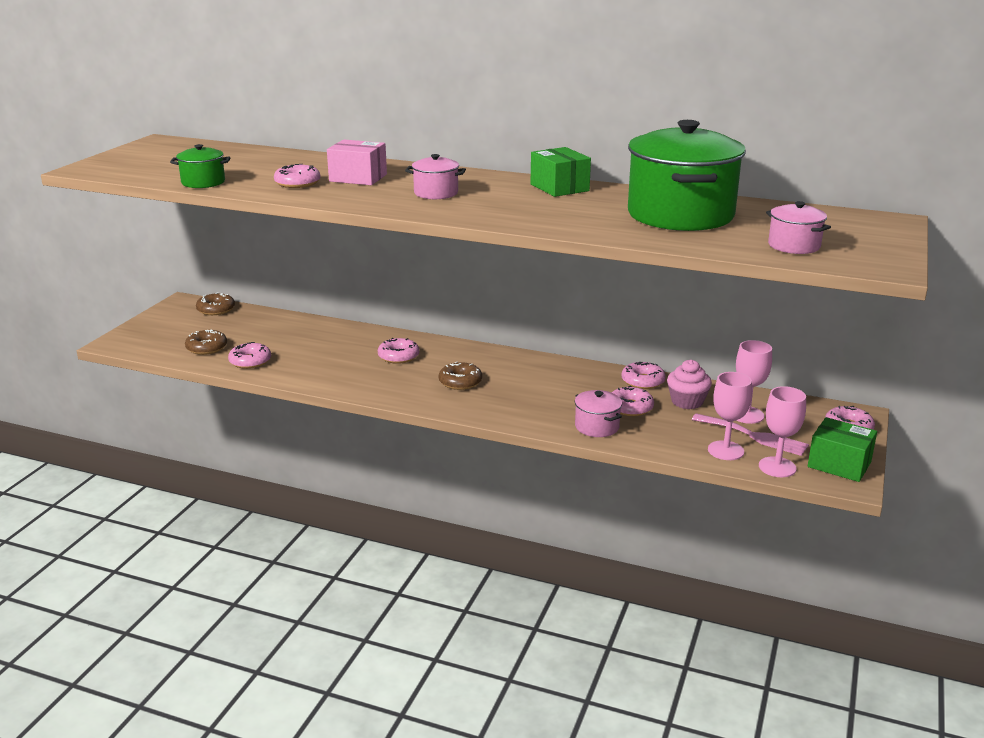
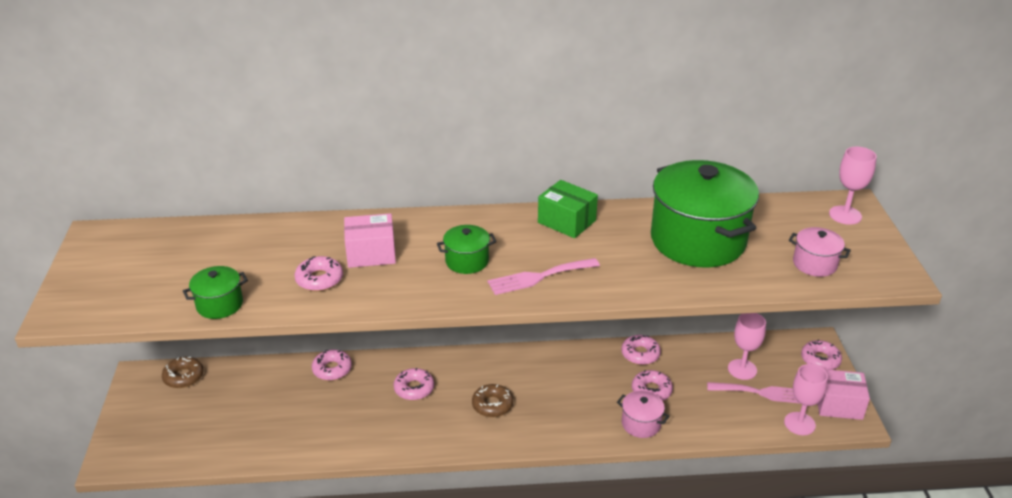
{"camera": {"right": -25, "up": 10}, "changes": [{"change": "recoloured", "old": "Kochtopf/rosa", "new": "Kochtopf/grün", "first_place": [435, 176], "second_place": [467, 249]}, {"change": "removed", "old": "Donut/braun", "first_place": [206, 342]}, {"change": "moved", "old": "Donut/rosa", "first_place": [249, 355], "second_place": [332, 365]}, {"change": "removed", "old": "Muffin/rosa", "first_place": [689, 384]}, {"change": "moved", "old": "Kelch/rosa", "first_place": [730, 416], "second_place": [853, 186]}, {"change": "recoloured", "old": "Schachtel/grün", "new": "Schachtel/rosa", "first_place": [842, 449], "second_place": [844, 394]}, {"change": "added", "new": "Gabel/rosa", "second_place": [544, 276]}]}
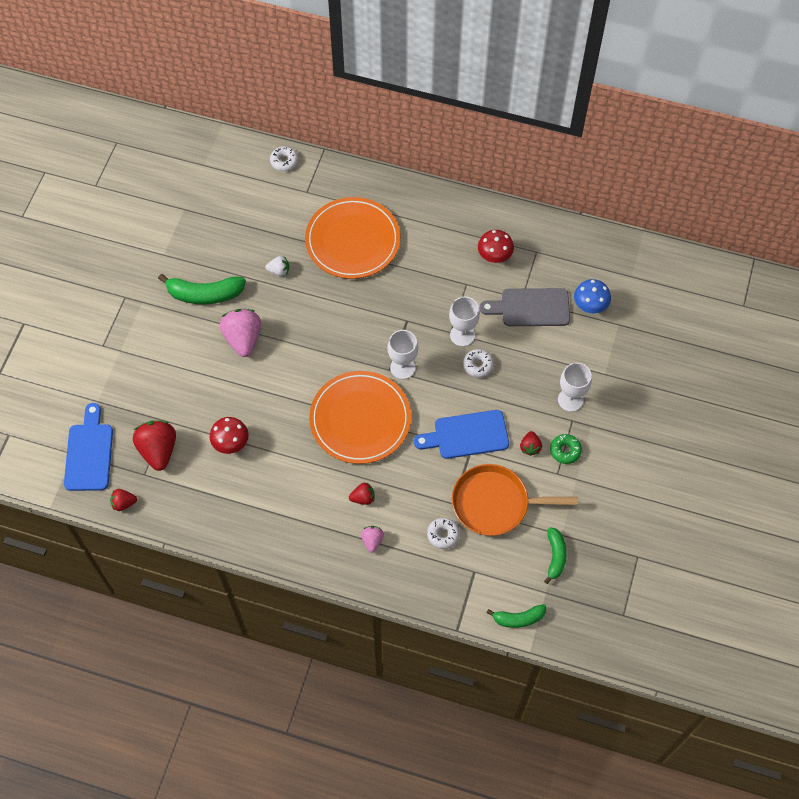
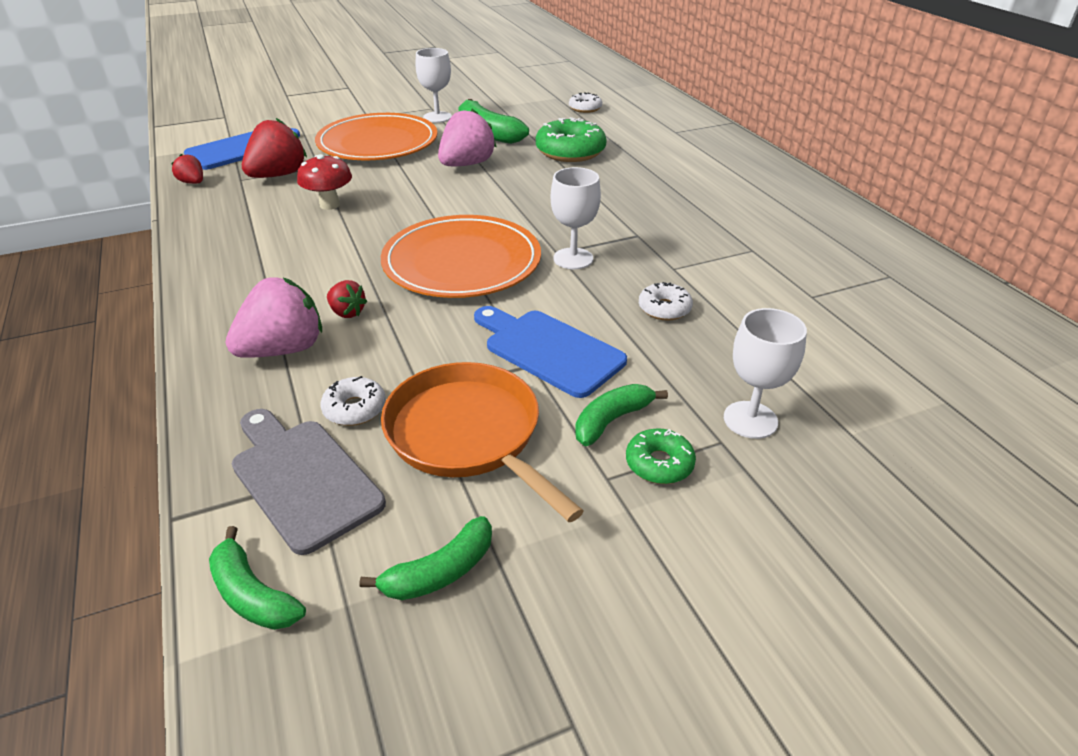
{"camera": {"right": 50, "up": -25}, "changes": [{"change": "moved", "old": "Donut/weiß", "first_place": [284, 158], "second_place": [585, 102]}, {"change": "moved", "old": "Teller/orange", "first_place": [352, 238], "second_place": [376, 136]}, {"change": "removed", "old": "Pilz/rot", "first_place": [496, 246]}, {"change": "replaced", "old": "Erdbeere/weiß", "new": "Donut/grün", "first_place": [277, 266], "second_place": [571, 139]}, {"change": "removed", "old": "Pilz/blau", "first_place": [592, 296]}, {"change": "moved", "old": "Schneidebrett/grau", "first_place": [525, 307], "second_place": [309, 482]}, {"change": "moved", "old": "Kelch/weiß", "first_place": [464, 321], "second_place": [433, 85]}, {"change": "replaced", "old": "Erdbeere/rot", "new": "Banane/grün", "first_place": [531, 443], "second_place": [621, 415]}, {"change": "resized", "old": "Erdbeere/rosa", "first_place": [372, 539], "second_place": [273, 317], "factor": 1.95}]}
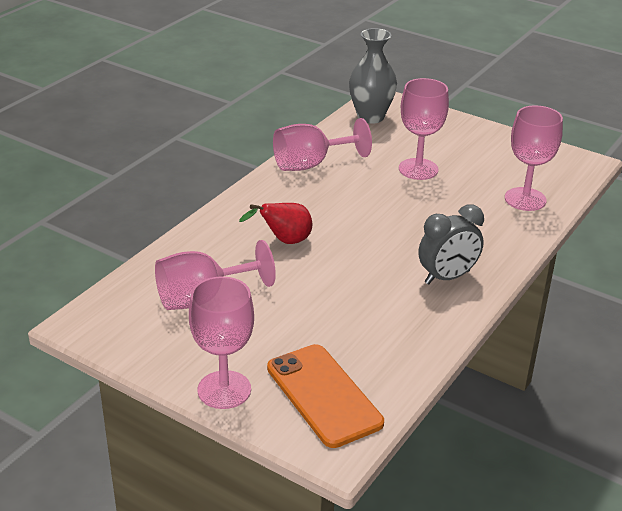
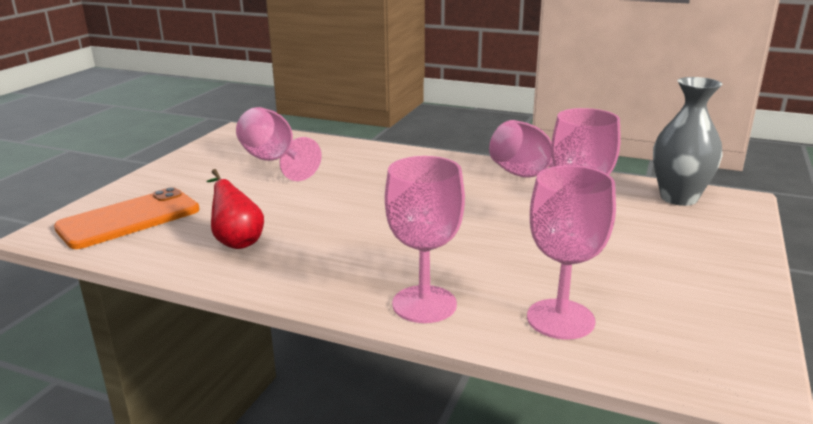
{"camera": {"right": 80, "up": -10}, "changes": [{"change": "moved", "old": "Birne/rot", "first_place": [275, 223], "second_place": [235, 209]}, {"change": "removed", "old": "Wecker/grau", "first_place": [451, 244]}, {"change": "moved", "old": "Kelch/rosa", "first_place": [221, 342], "second_place": [425, 239]}]}
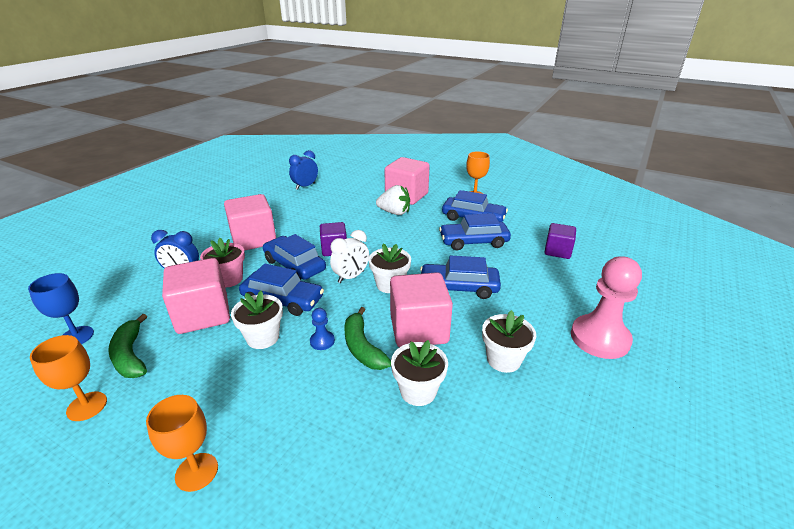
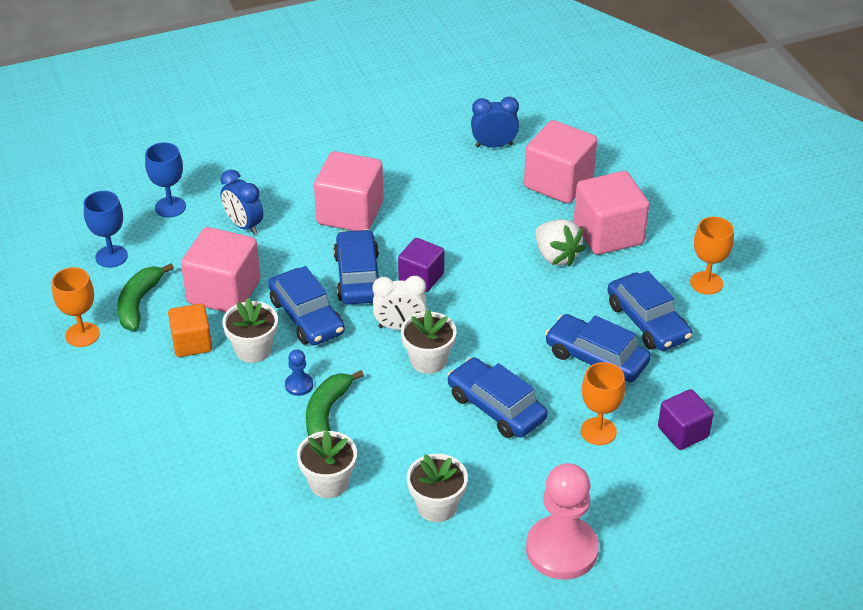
{"camera": {"right": 40, "up": 10}, "changes": [{"change": "removed", "old": "Blumentopf/rosa", "first_place": [222, 263]}, {"change": "moved", "old": "Kubus/rosa", "first_place": [421, 309], "second_place": [560, 162]}, {"change": "moved", "old": "Kelch/orange", "first_place": [182, 443], "second_place": [603, 403]}, {"change": "added", "new": "Kelch/blau", "second_place": [165, 179]}, {"change": "added", "new": "Kubus/orange", "second_place": [190, 330]}]}
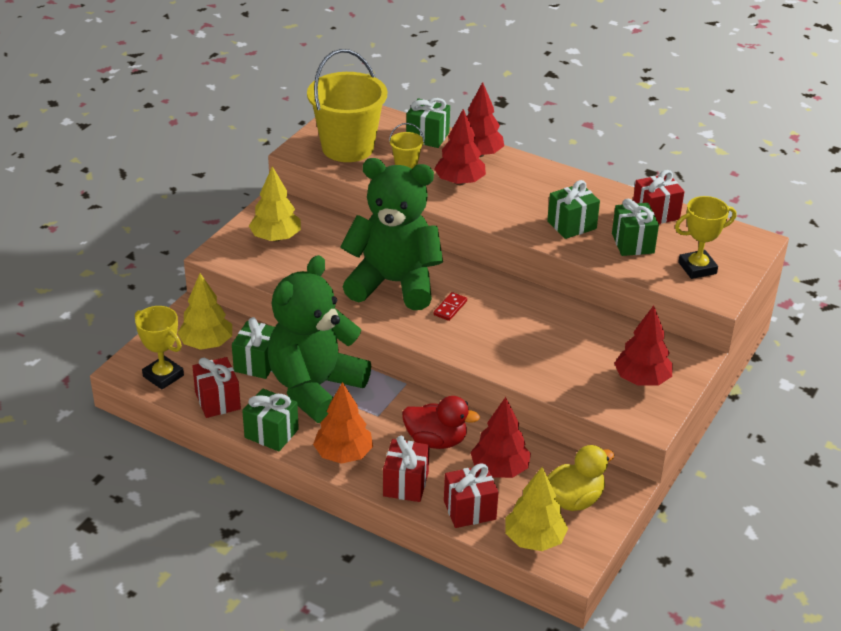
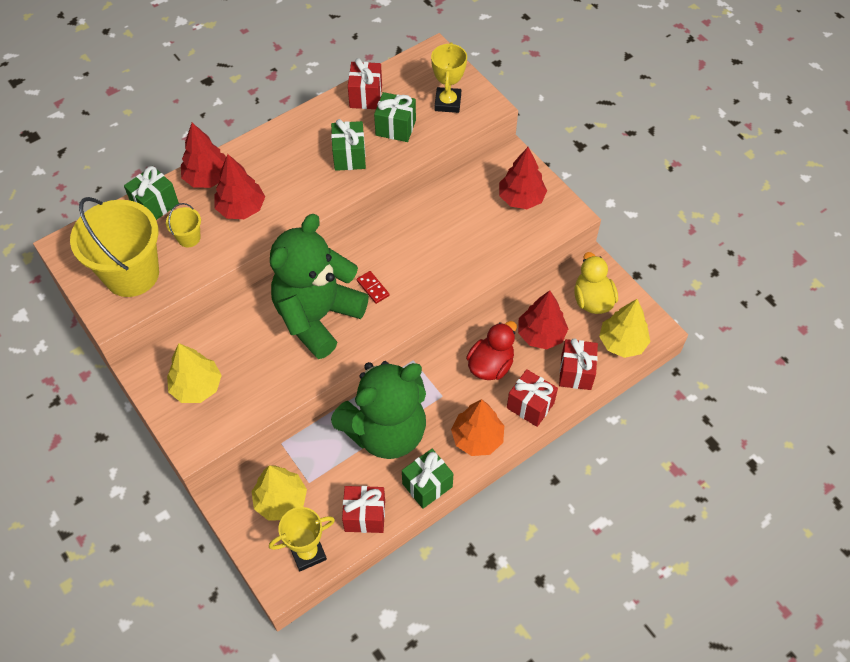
{"camera": {"right": -65, "up": 20}, "changes": [{"change": "turned", "old": "Teddybär/grün", "first_place": [319, 339], "second_place": [378, 410], "degrees": -90}, {"change": "removed", "old": "Geschenk/grün", "first_place": [253, 348]}]}
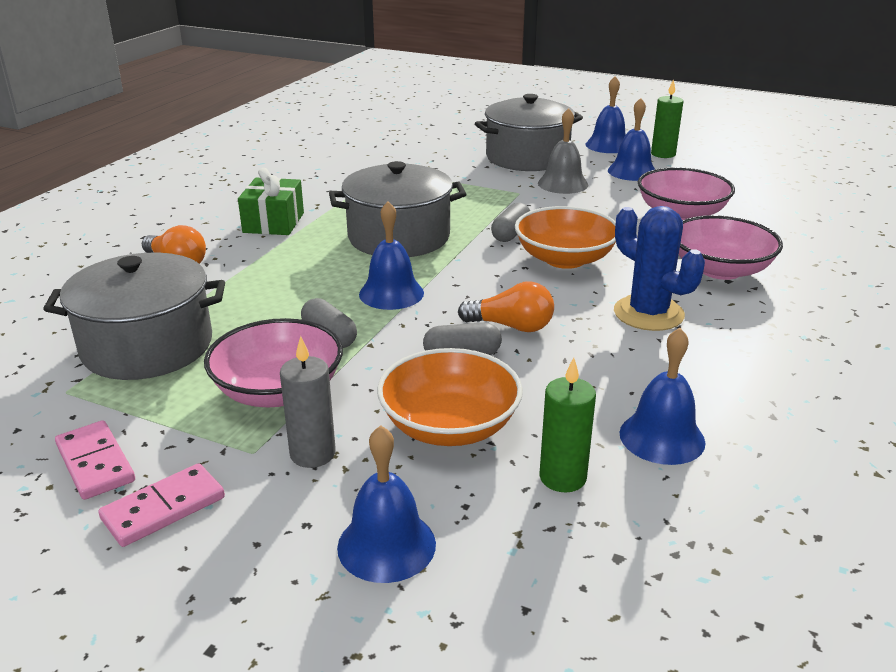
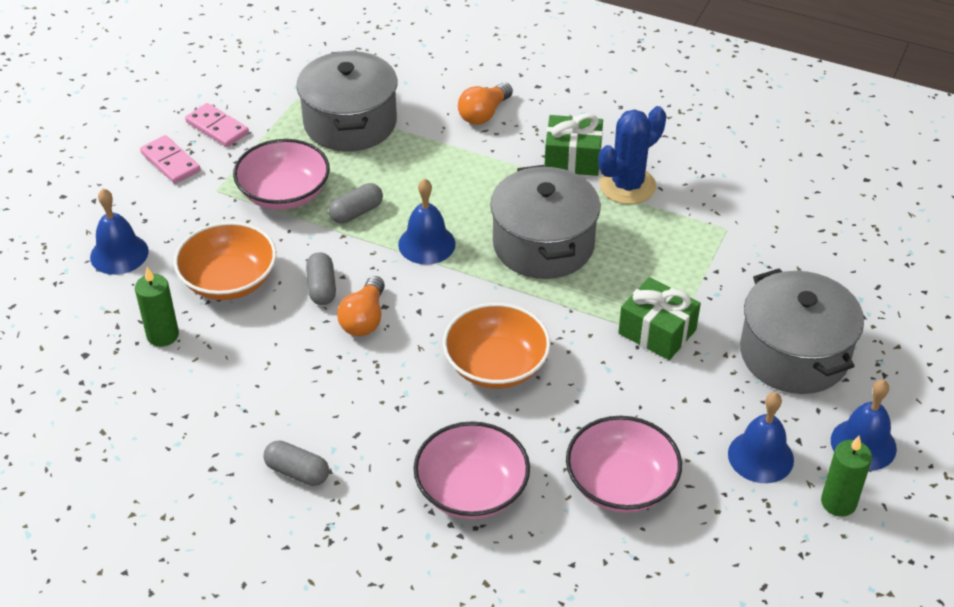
{"camera": {"right": 90, "up": 15}, "changes": [{"change": "removed", "old": "Glocke/grau", "first_place": [563, 151]}, {"change": "moved", "old": "Kapsel/grau", "first_place": [510, 222], "second_place": [296, 463]}, {"change": "moved", "old": "Kaktus/blau", "first_place": [659, 268], "second_place": [632, 155]}, {"change": "removed", "old": "Glocke/blau", "first_place": [662, 396]}, {"change": "removed", "old": "Kerze/grau", "first_place": [308, 402]}, {"change": "turned", "old": "Dominostein/rosa", "first_place": [95, 460], "second_place": [217, 125], "degrees": 75}, {"change": "added", "new": "Geschenk/grün", "second_place": [659, 318]}]}
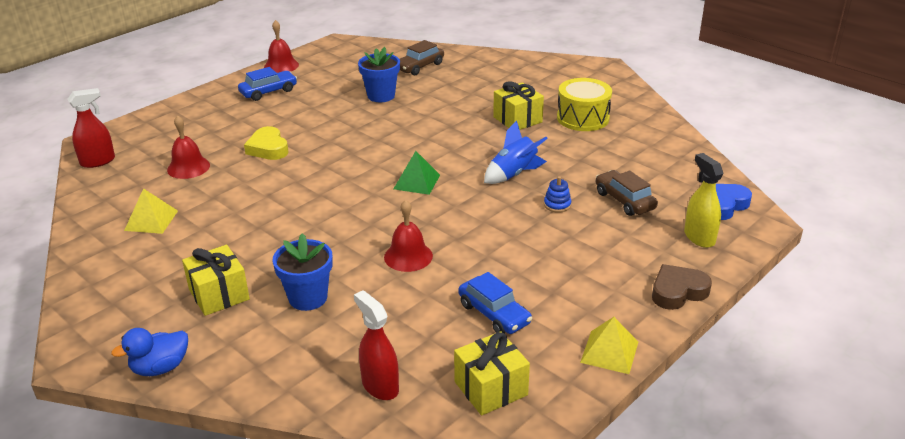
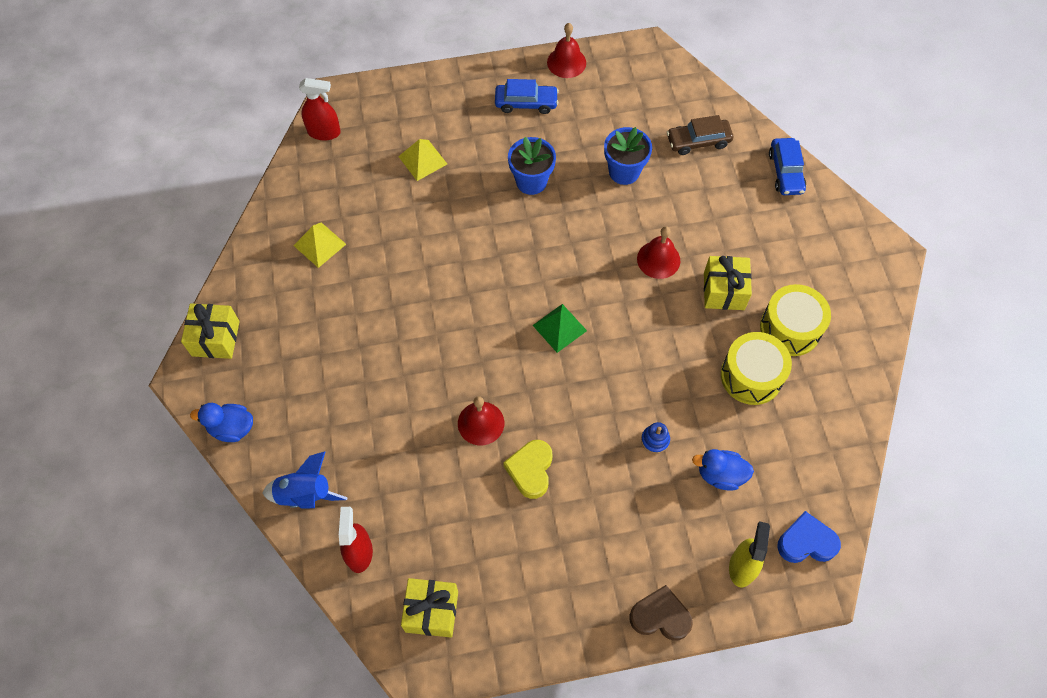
{"camera": {"right": 35, "up": 30}, "changes": [{"change": "moved", "old": "Glocke/rot", "first_place": [188, 147], "second_place": [658, 252]}, {"change": "moved", "old": "Rakete/blau", "first_place": [516, 152], "second_place": [305, 479]}, {"change": "moved", "old": "Herz/gelb", "first_place": [266, 143], "second_place": [528, 469]}, {"change": "replaced", "old": "Auto/braun", "new": "Ente/blau", "first_place": [627, 193], "second_place": [723, 470]}, {"change": "moved", "old": "Blumentopf/blau", "first_place": [302, 272], "second_place": [532, 166]}, {"change": "moved", "old": "Geschenk/gelb", "first_place": [216, 280], "second_place": [210, 331]}, {"change": "moved", "old": "Auto/blau", "first_place": [495, 303], "second_place": [787, 166]}, {"change": "moved", "old": "Pyramide/gelb", "first_place": [609, 345], "second_place": [422, 160]}, {"change": "added", "new": "Trommel/gelb", "second_place": [756, 368]}]}
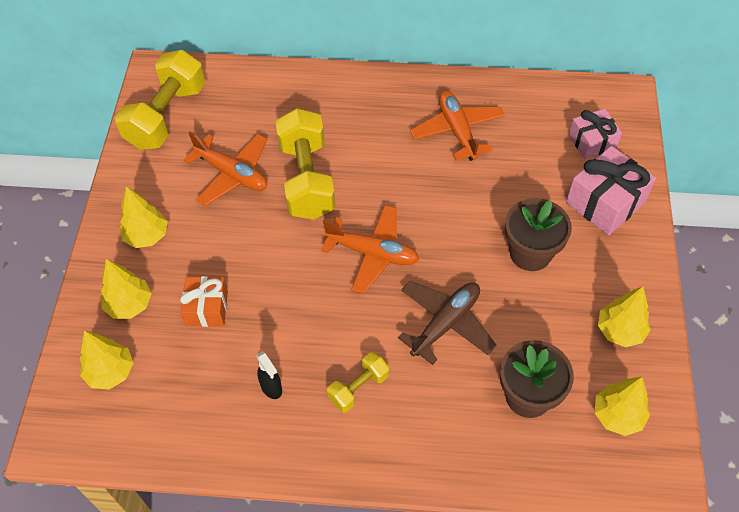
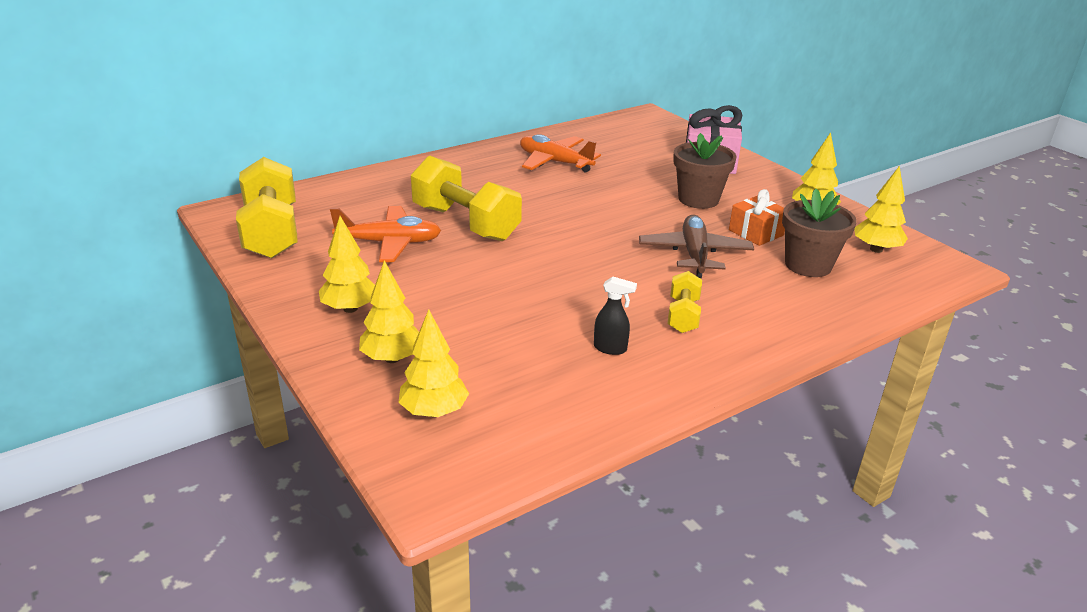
{"camera": {"right": -40, "up": -25}, "changes": [{"change": "removed", "old": "Geschenk/rosa", "first_place": [595, 134]}, {"change": "removed", "old": "Flugzeug/orange", "first_place": [370, 249]}, {"change": "moved", "old": "Geschenk/orange", "first_place": [204, 301], "second_place": [757, 217]}]}
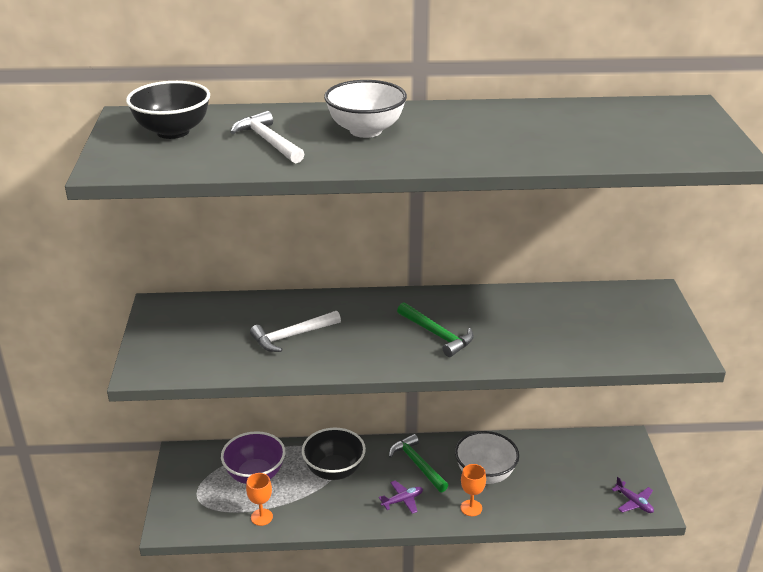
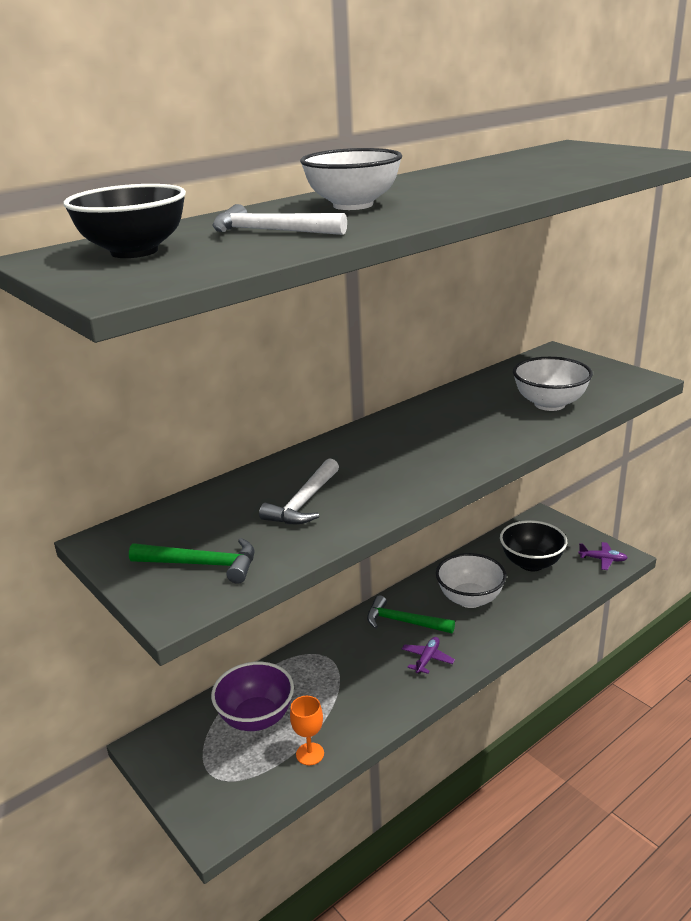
{"camera": {"right": -35, "up": -5}, "changes": [{"change": "moved", "old": "Hammer/grün", "first_place": [435, 329], "second_place": [191, 561]}, {"change": "moved", "old": "Schüssel/schwarz", "first_place": [334, 454], "second_place": [533, 545]}, {"change": "removed", "old": "Kelch/orange", "first_place": [473, 490]}, {"change": "added", "new": "Schüssel/weiß", "second_place": [553, 384]}]}
